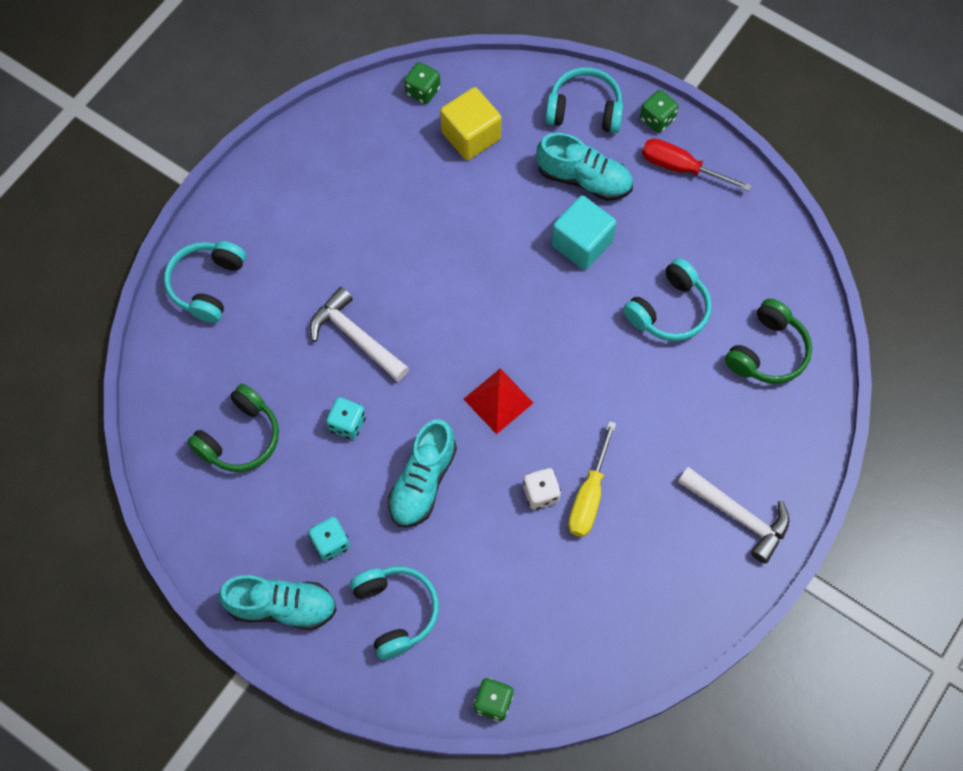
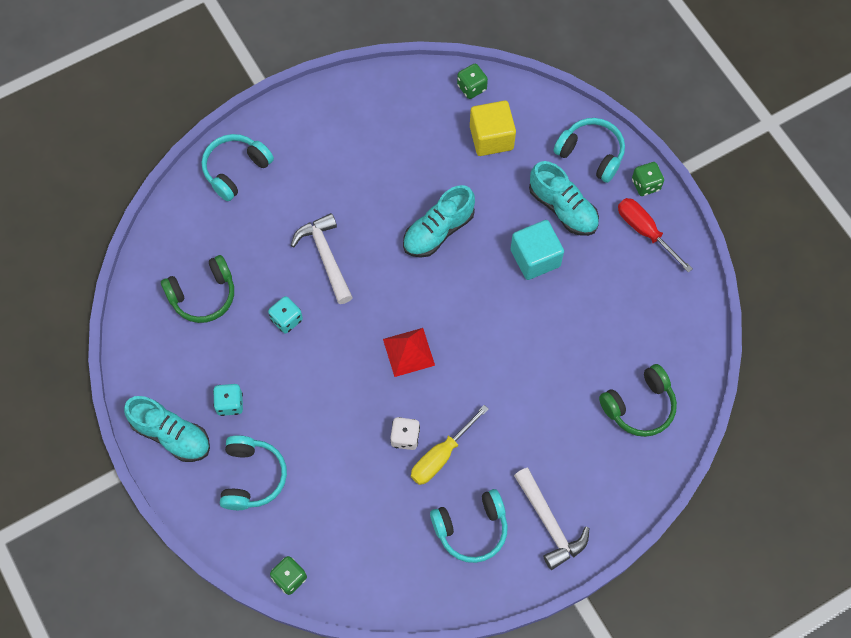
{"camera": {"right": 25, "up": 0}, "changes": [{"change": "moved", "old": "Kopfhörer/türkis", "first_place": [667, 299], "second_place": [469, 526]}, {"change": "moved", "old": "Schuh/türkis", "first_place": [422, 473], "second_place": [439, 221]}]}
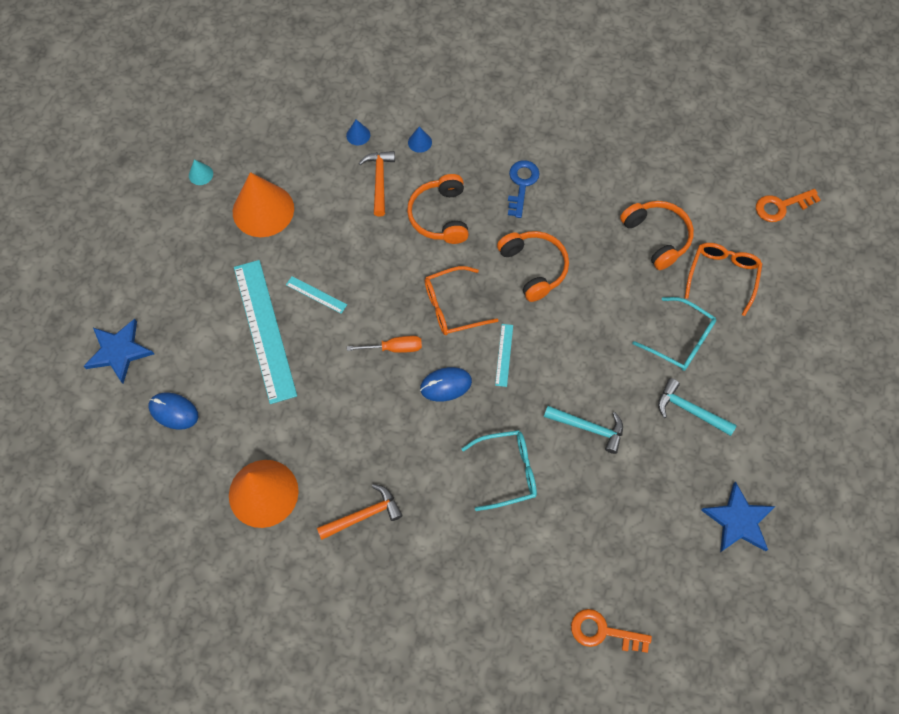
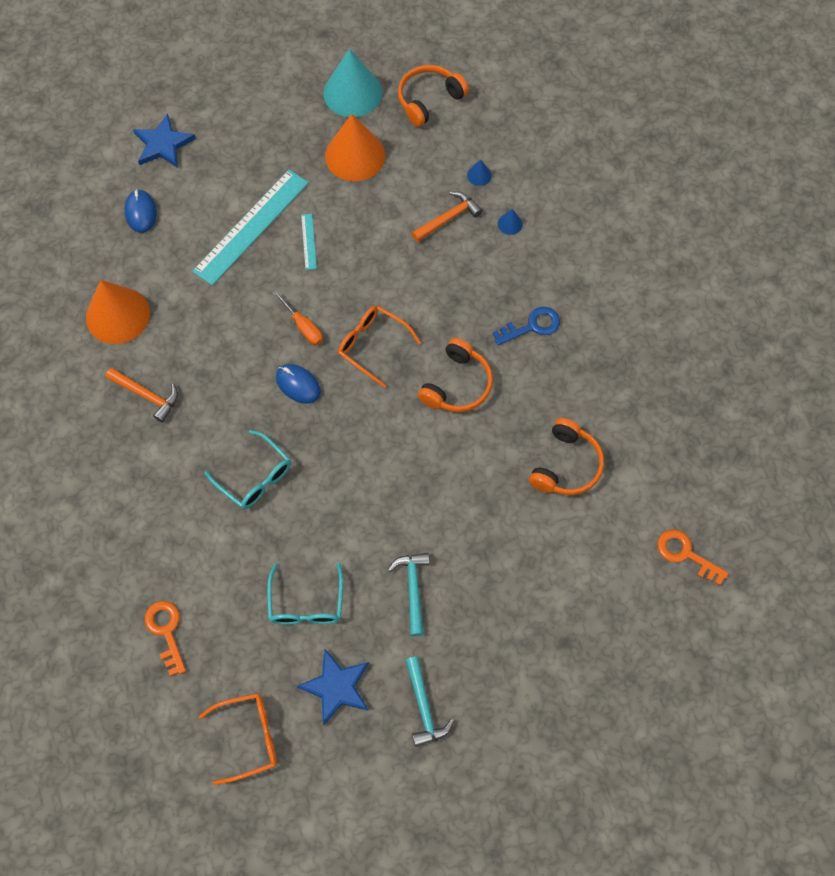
{"camera": {"right": 55, "up": 0}, "changes": [{"change": "resized", "old": "Kegel/türkis", "first_place": [201, 172], "second_place": [352, 83], "factor": 2.47}, {"change": "moved", "old": "Kopfhörer/orange", "first_place": [438, 209], "second_place": [433, 96]}, {"change": "moved", "old": "Brille/orange", "first_place": [723, 279], "second_place": [238, 739]}, {"change": "moved", "old": "Brille/türkis", "first_place": [674, 334], "second_place": [305, 593]}, {"change": "removed", "old": "Lineal/türkis", "first_place": [504, 355]}, {"change": "moved", "old": "Hammer/türkis", "first_place": [583, 430], "second_place": [429, 701]}]}
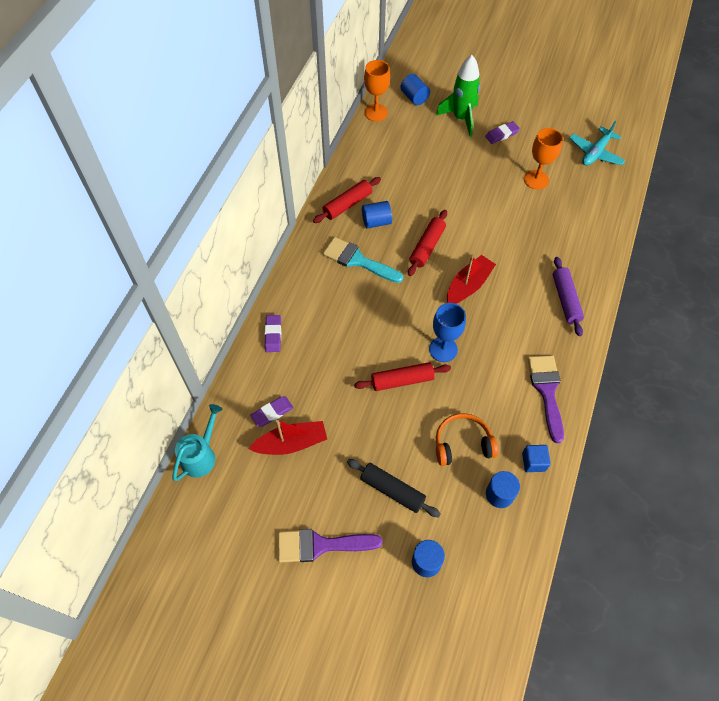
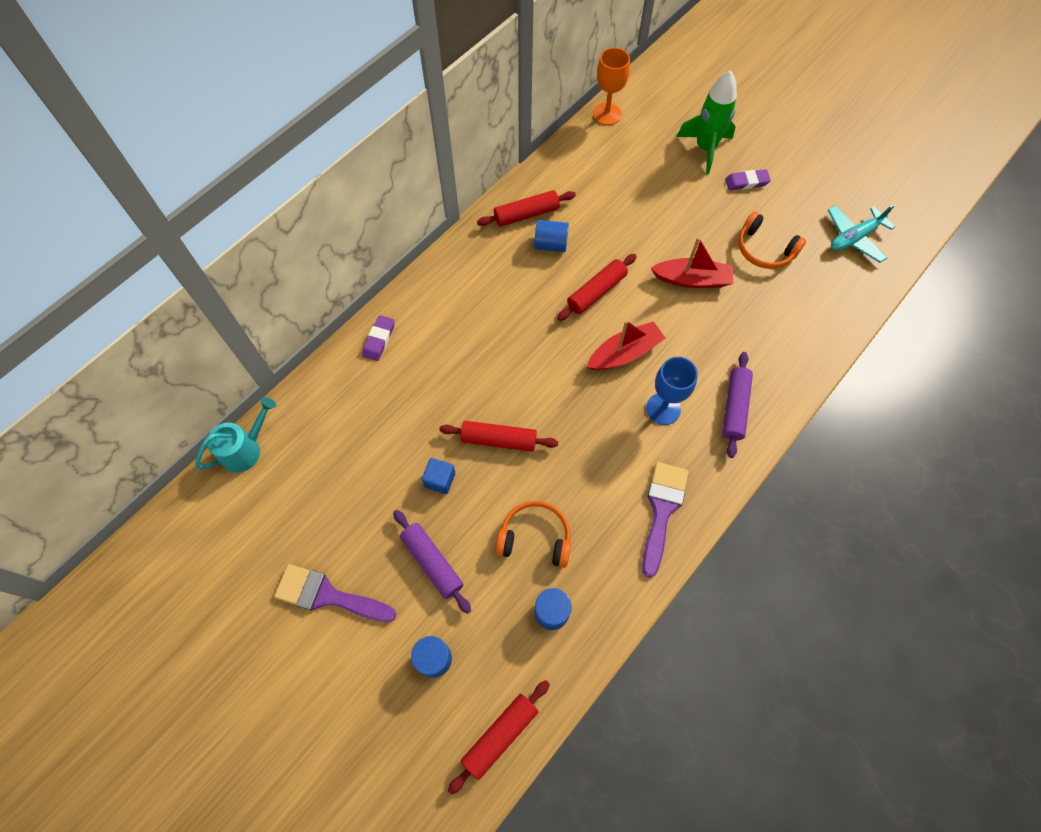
{"camera": {"right": 20, "up": 5}, "changes": [{"change": "removed", "old": "Vollzylinder/blau", "first_place": [415, 89]}, {"change": "replaced", "old": "Kelch/orange", "new": "Kopfhörer/orange", "first_place": [543, 158], "second_place": [772, 240]}, {"change": "removed", "old": "Pinsel/türkis", "first_place": [363, 260]}, {"change": "moved", "old": "Kelch/blau", "first_place": [447, 332], "second_place": [672, 391]}, {"change": "removed", "old": "Radiergummi/lila", "first_place": [271, 412]}, {"change": "moved", "old": "Boot/rot", "first_place": [288, 437], "second_place": [692, 262]}, {"change": "moved", "old": "Kubus/blau", "first_place": [536, 458], "second_place": [438, 476]}, {"change": "recoloured", "old": "Nudelholz/schwarz", "new": "Nudelholz/lila", "first_place": [394, 488], "second_place": [432, 562]}, {"change": "added", "new": "Nudelholz/rot", "second_place": [499, 737]}]}
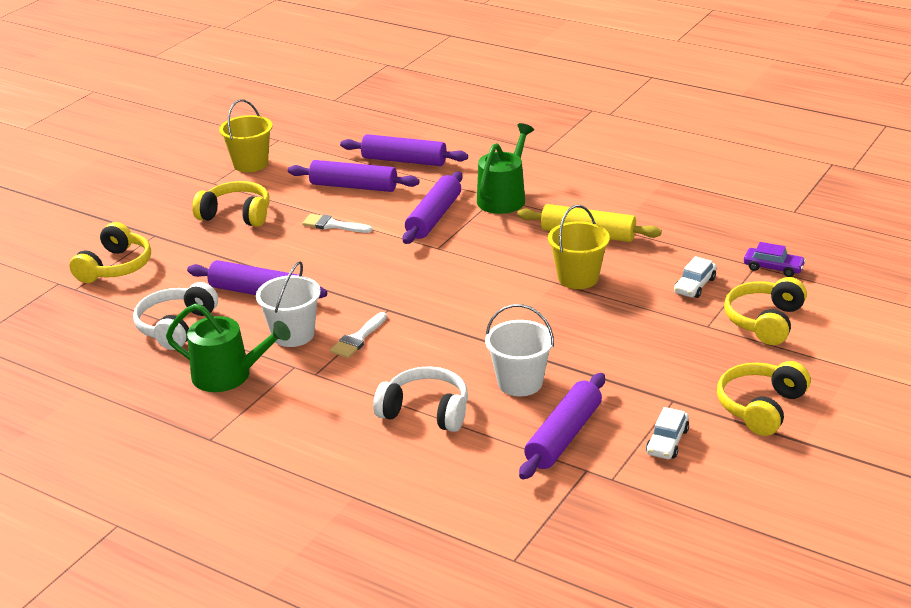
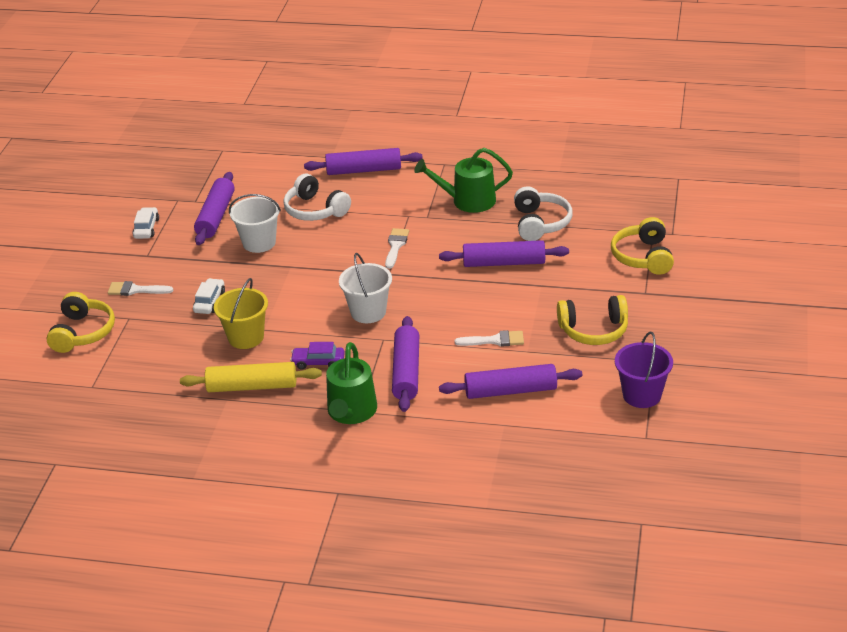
{"camera": {"right": 160, "up": 5}, "changes": [{"change": "recoloured", "old": "Eimer/gelb", "new": "Eimer/lila", "first_place": [245, 135], "second_place": [644, 370]}, {"change": "moved", "old": "Nudelholz/lila", "first_place": [404, 150], "second_place": [363, 161]}, {"change": "moved", "old": "Auto/lila", "first_place": [775, 259], "second_place": [317, 356]}, {"change": "moved", "old": "Auto/weiß", "first_place": [695, 277], "second_place": [209, 296]}, {"change": "moved", "old": "Eimer/weiß", "first_place": [288, 304], "second_place": [365, 288]}, {"change": "removed", "old": "Kopfhörer/gelb", "first_place": [764, 398]}, {"change": "turned", "old": "Kopfhörer/weiß", "first_place": [420, 399], "second_place": [317, 197], "degrees": 45}, {"change": "added", "new": "Pinsel/weiß", "second_place": [140, 288]}]}
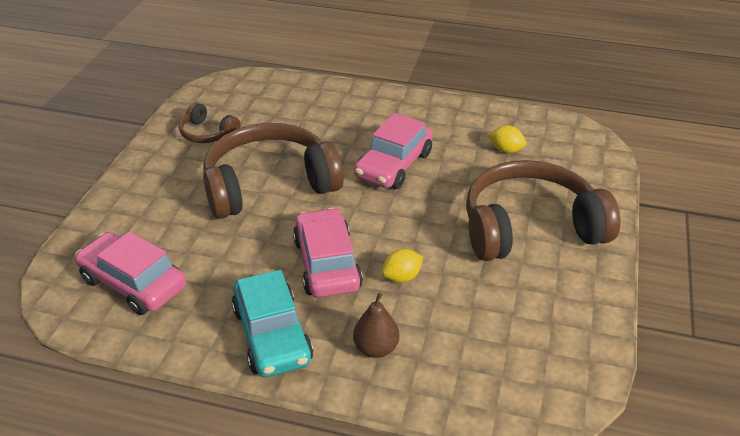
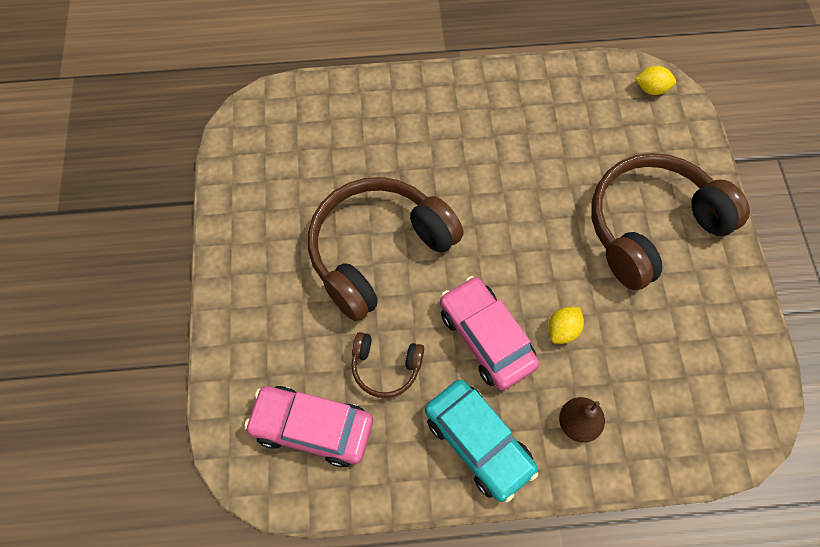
{"camera": {"right": -20, "up": 25}, "changes": [{"change": "moved", "old": "Kopfhörer/braun", "first_place": [210, 122], "second_place": [387, 365]}, {"change": "removed", "old": "Auto/rosa", "first_place": [393, 151]}, {"change": "moved", "old": "Zitrone/gelb", "first_place": [507, 139], "second_place": [655, 80]}]}
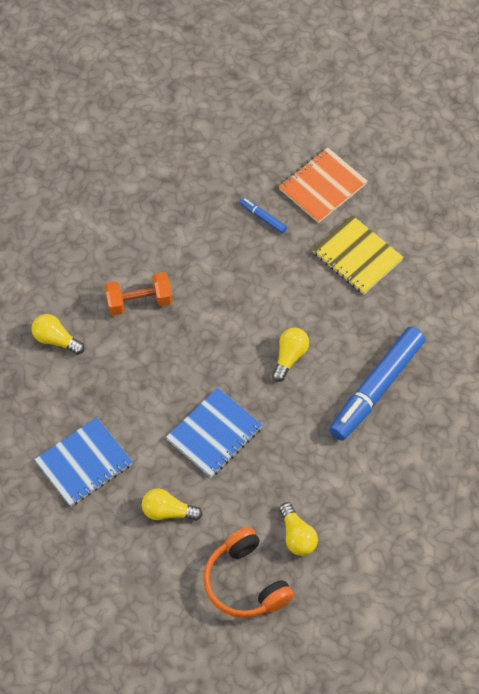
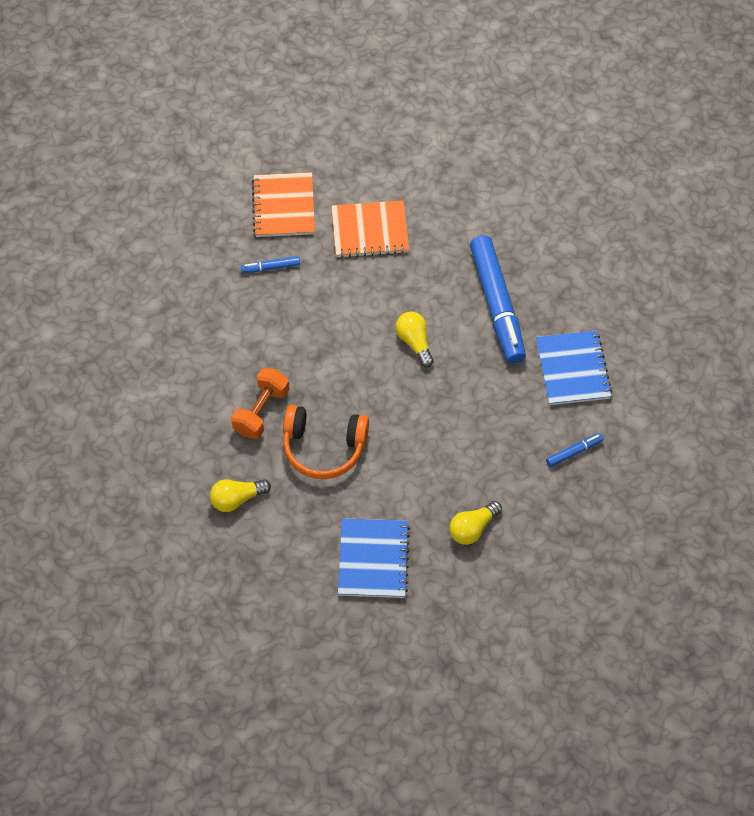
{"camera": {"right": -50, "up": 0}, "changes": [{"change": "recoloured", "old": "Notizbuch/gelb", "new": "Notizbuch/orange", "first_place": [358, 255], "second_place": [370, 229]}, {"change": "moved", "old": "Notizbuch/blau", "first_place": [214, 432], "second_place": [574, 367]}, {"change": "replaced", "old": "Glühbirne/gelb", "new": "Filzstift/blau", "first_place": [298, 529], "second_place": [575, 450]}, {"change": "moved", "old": "Kopfhörer/orange", "first_place": [248, 572], "second_place": [326, 442]}]}
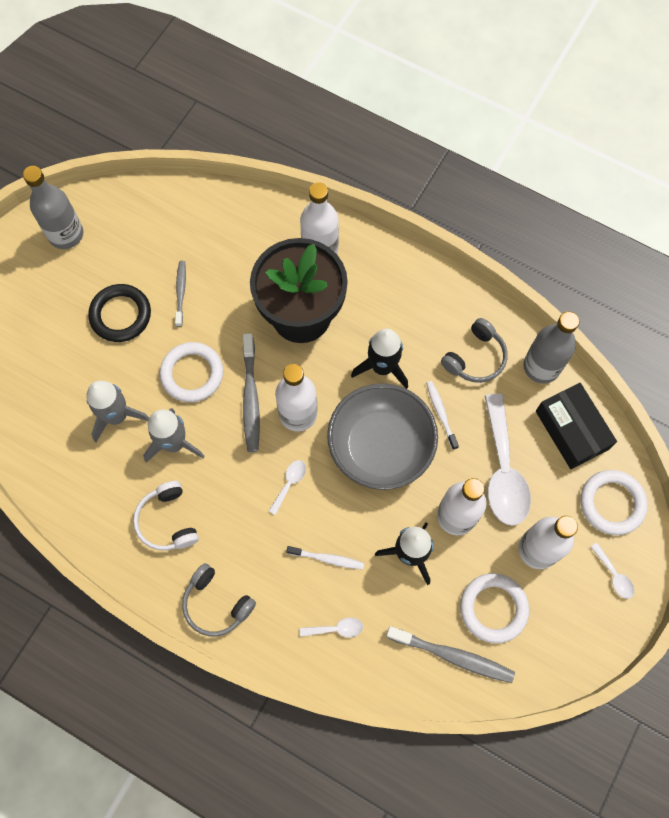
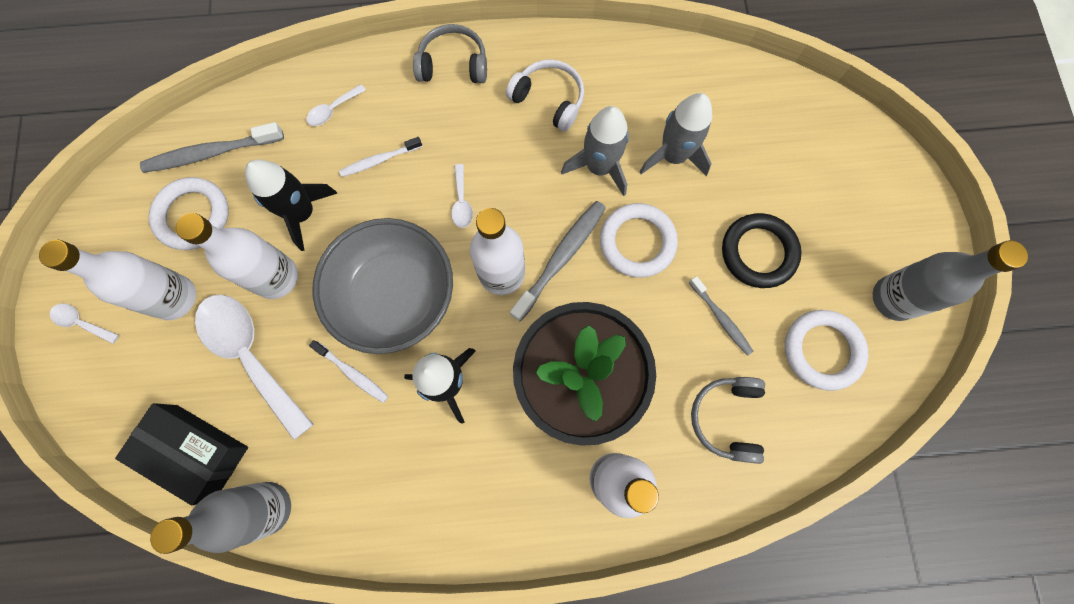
{"camera": {"right": 145, "up": 5}, "changes": [{"change": "moved", "old": "Kopfhörer/grau", "first_place": [474, 350], "second_place": [728, 420]}, {"change": "turned", "old": "Zahnbürste/grau", "first_place": [251, 392], "second_place": [558, 261], "degrees": 75}, {"change": "moved", "old": "Ring/weiß", "first_place": [614, 502], "second_place": [826, 350]}]}
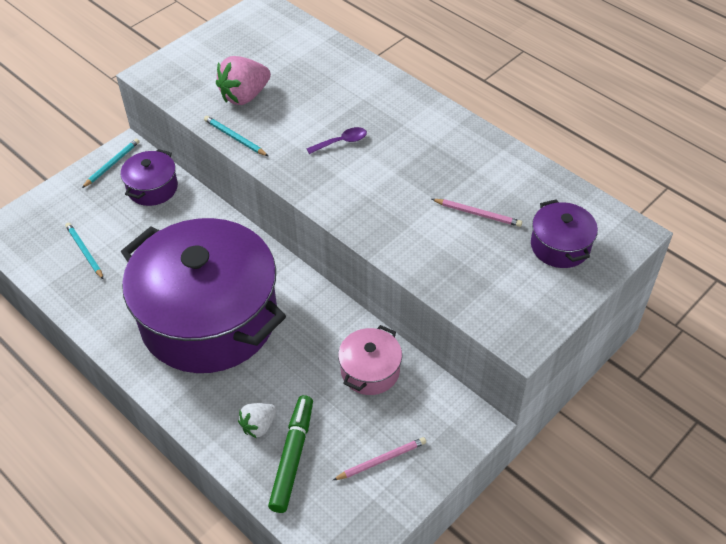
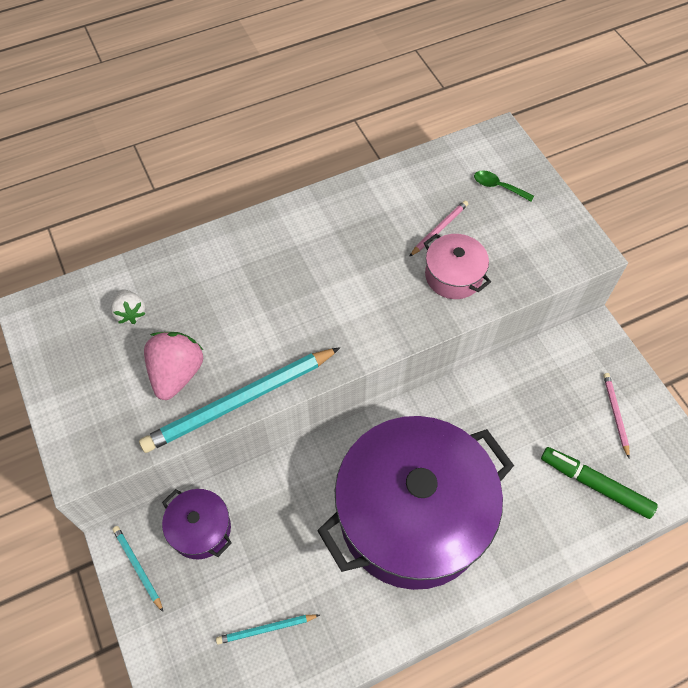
{"camera": {"right": -70, "up": 10}, "changes": [{"change": "turned", "old": "Erdbeere/rosa", "first_place": [243, 80], "second_place": [173, 366], "degrees": -150}, {"change": "resized", "old": "Bleistift/türkis", "first_place": [236, 136], "second_place": [239, 400], "factor": 2.14}, {"change": "removed", "old": "Löffel/lila", "first_place": [337, 140]}, {"change": "replaced", "old": "Kochtopf/lila", "new": "Löffel/grün", "first_place": [564, 233], "second_place": [504, 185]}, {"change": "moved", "old": "Kochtopf/rosa", "first_place": [370, 360], "second_place": [457, 266]}, {"change": "moved", "old": "Erdbeere/weiß", "first_place": [257, 420], "second_place": [128, 306]}]}
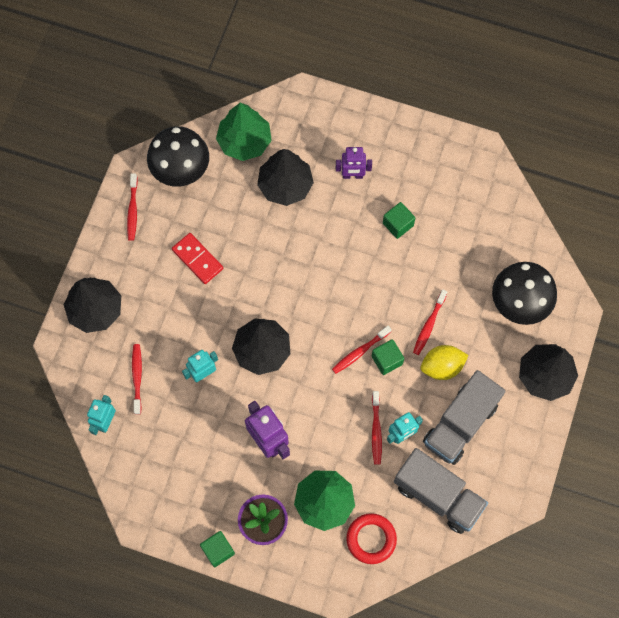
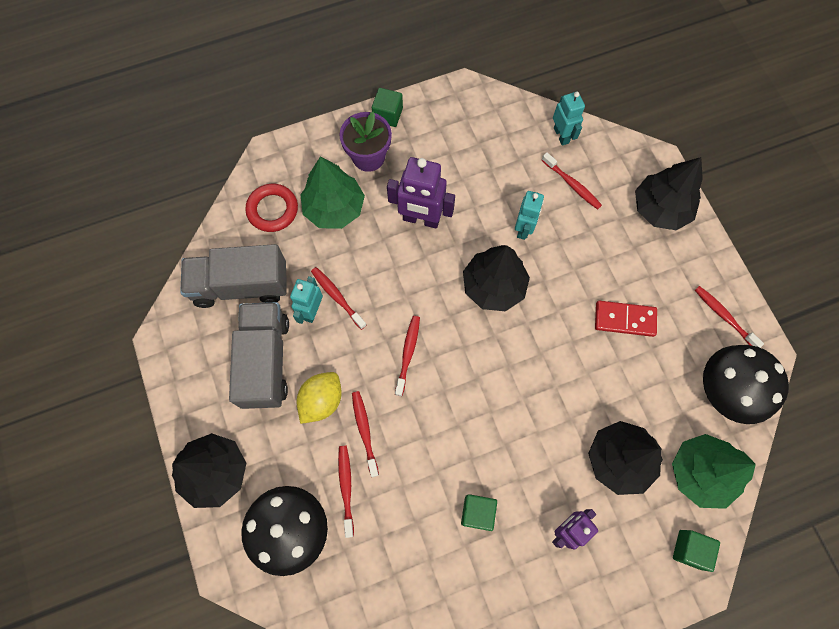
{"camera": {"right": 140, "up": 0}, "changes": [{"change": "moved", "old": "Kubus/grün", "first_place": [388, 357], "second_place": [696, 551]}, {"change": "added", "new": "Zahnbürste/rot", "second_place": [346, 492]}]}
